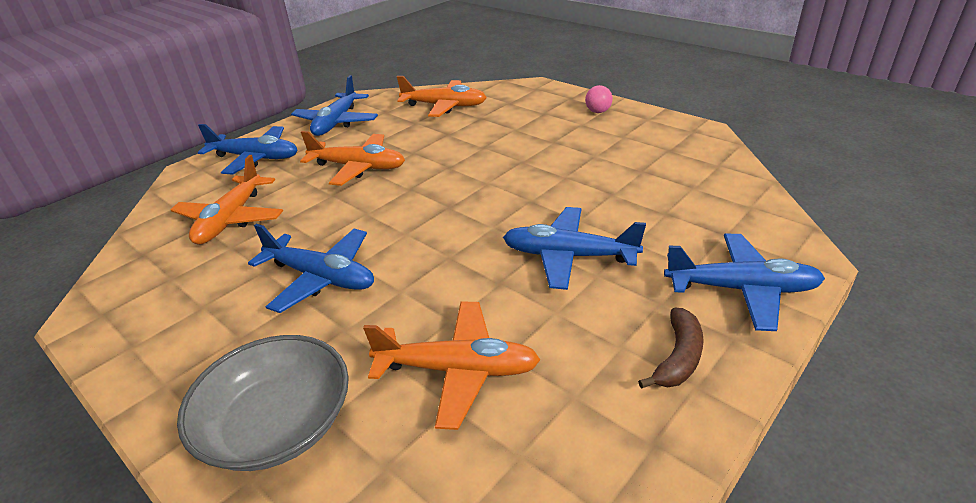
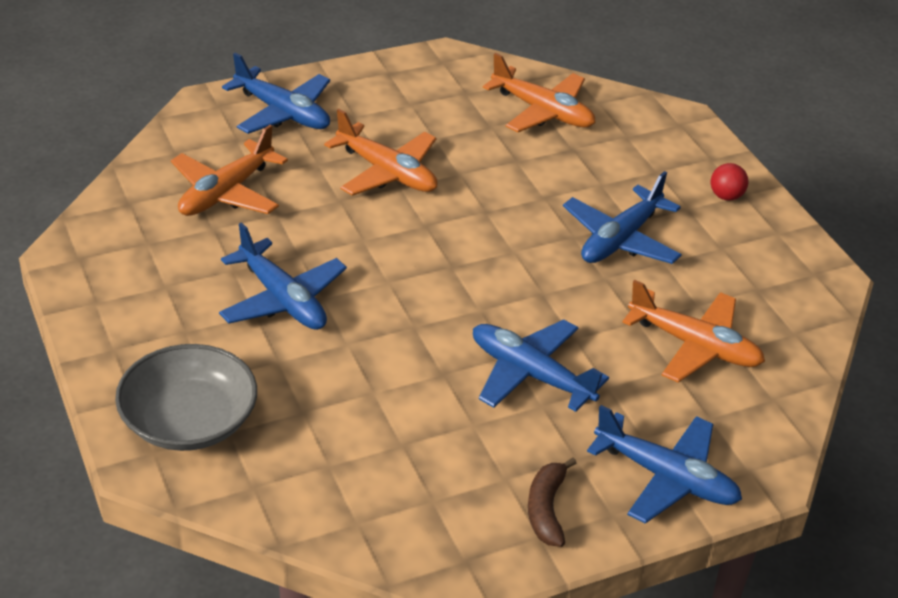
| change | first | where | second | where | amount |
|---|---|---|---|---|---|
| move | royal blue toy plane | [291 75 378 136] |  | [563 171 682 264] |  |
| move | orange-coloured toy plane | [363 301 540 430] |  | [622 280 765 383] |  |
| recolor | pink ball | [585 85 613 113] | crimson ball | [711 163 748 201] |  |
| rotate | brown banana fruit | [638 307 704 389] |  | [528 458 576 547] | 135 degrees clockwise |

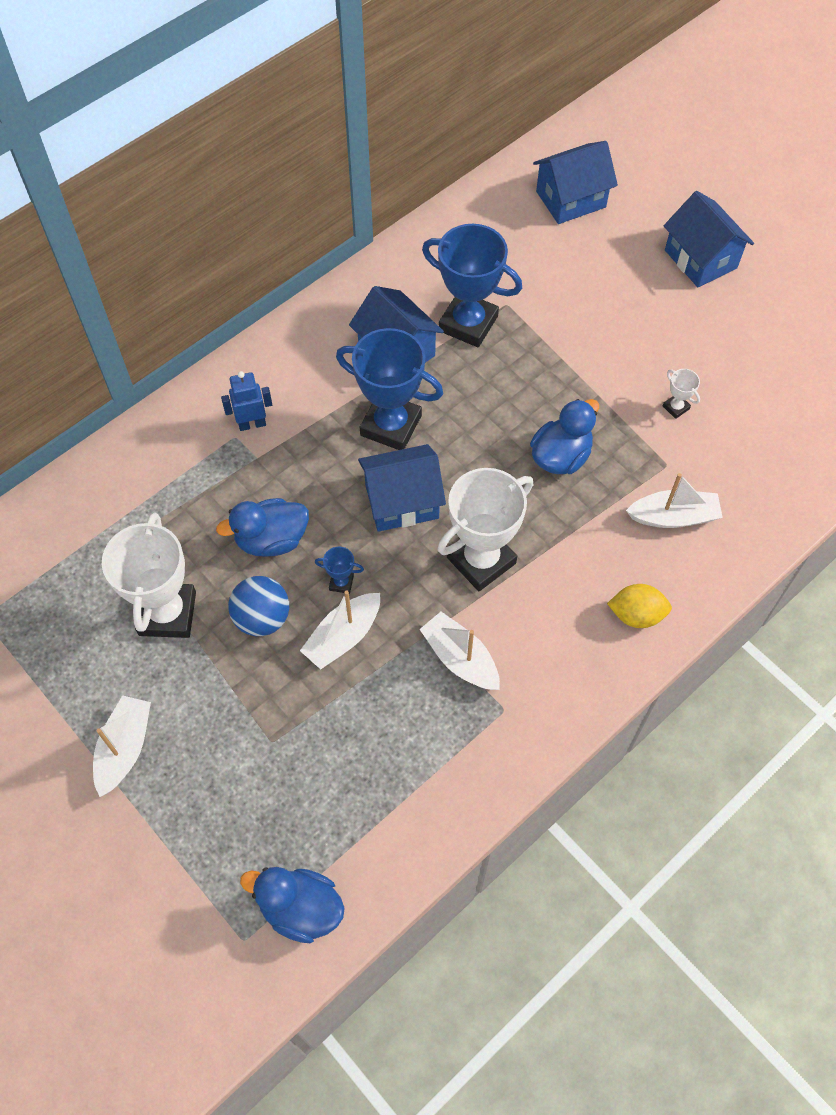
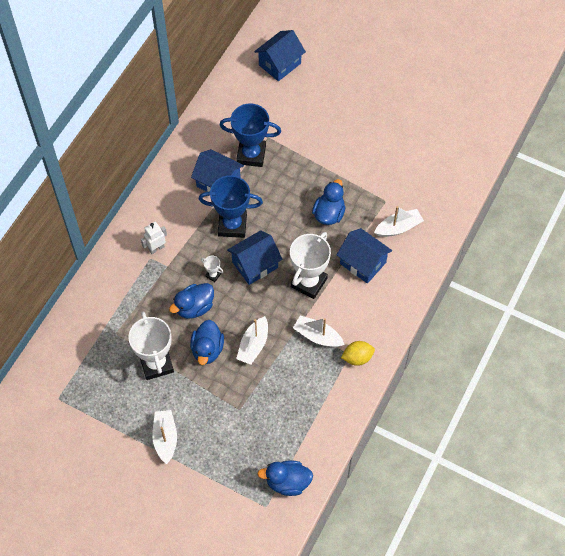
| change | first | where | second | where | amount |
|---|---|---|---|---|---|
| recolor | royal blue robot figure | [221 371 272 431] | pure white robot figure | [141 222 167 254] |  |
| replace | royal blue ball | [228 576 289 636] | royal blue rubber duck | [190 320 224 365] |  |
| delete | royal blue prize cup | [315 547 364 594] |  |  |  |
| move | golden citrus fruit | [607 584 672 628] |  | [341 341 375 366] |  |
| move | pure white prize cup | [663 369 700 419] |  | [201 256 224 282] |  |
| move | royal blue cottage | [664 191 754 287] |  | [337 228 392 284] |  |

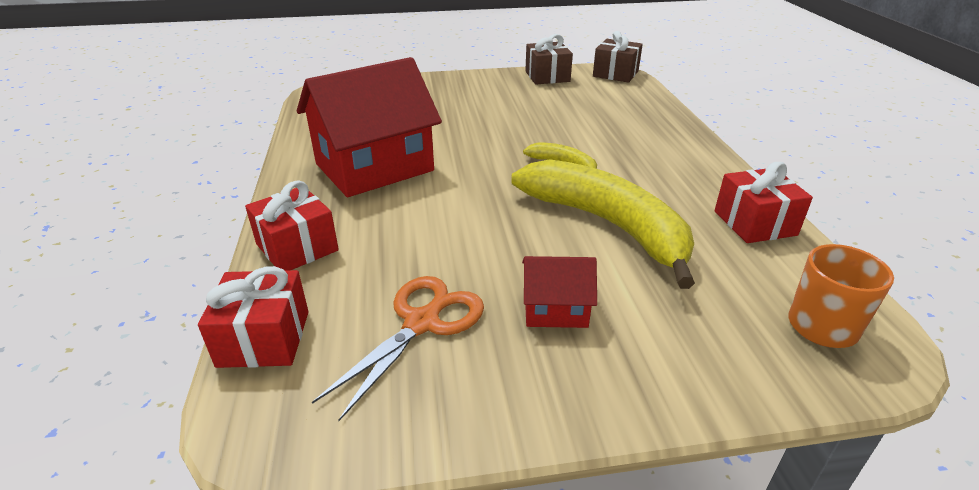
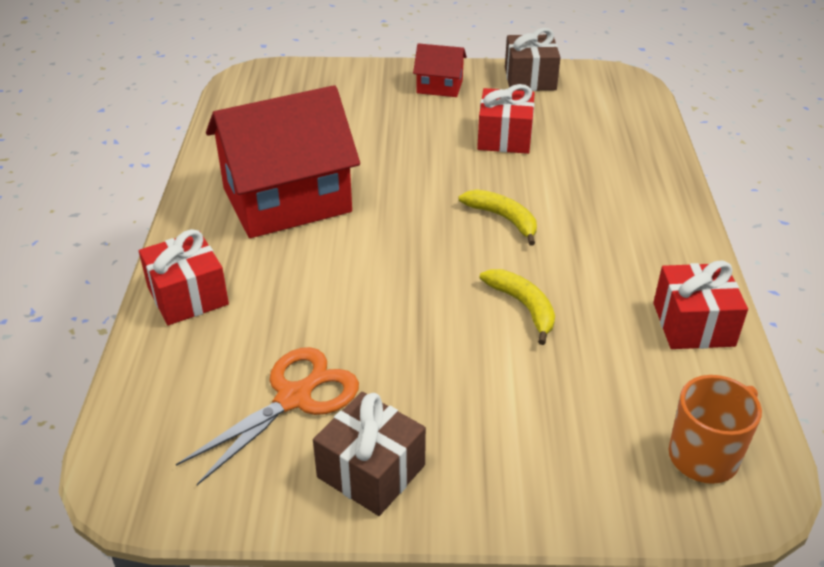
| change | first | where | second | where | amount |
|---|---|---|---|---|---|
| move | crimson wrapped gift | [198 266 308 368] |  | [477 84 535 154] |  |
| resize | golden banana fruit | [512 160 695 289] |  | [480 269 555 345] | x0.45 |
| move | crimson cottage | [522 256 597 328] |  | [413 43 467 97] |  |
| move | brown wrapped gift | [593 31 643 83] |  | [313 392 426 516] |  |

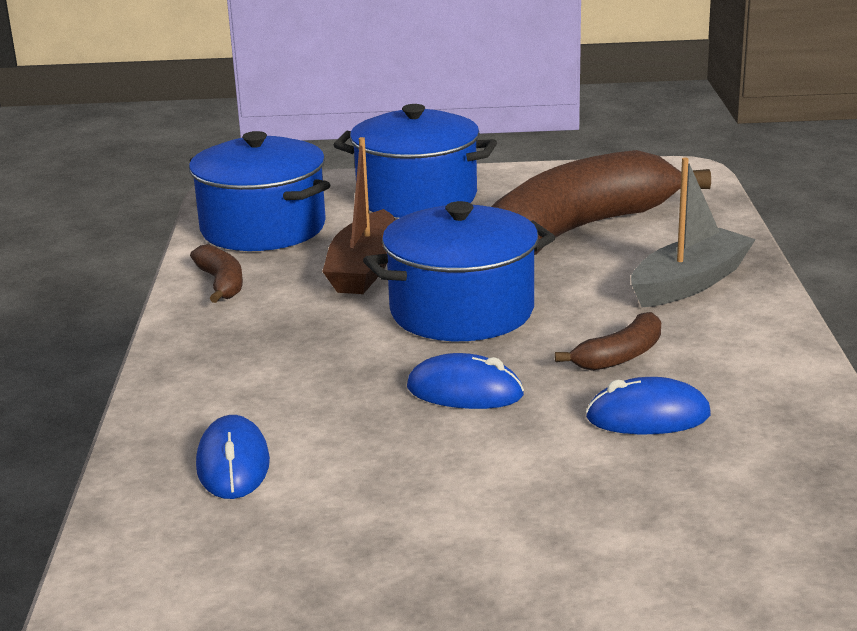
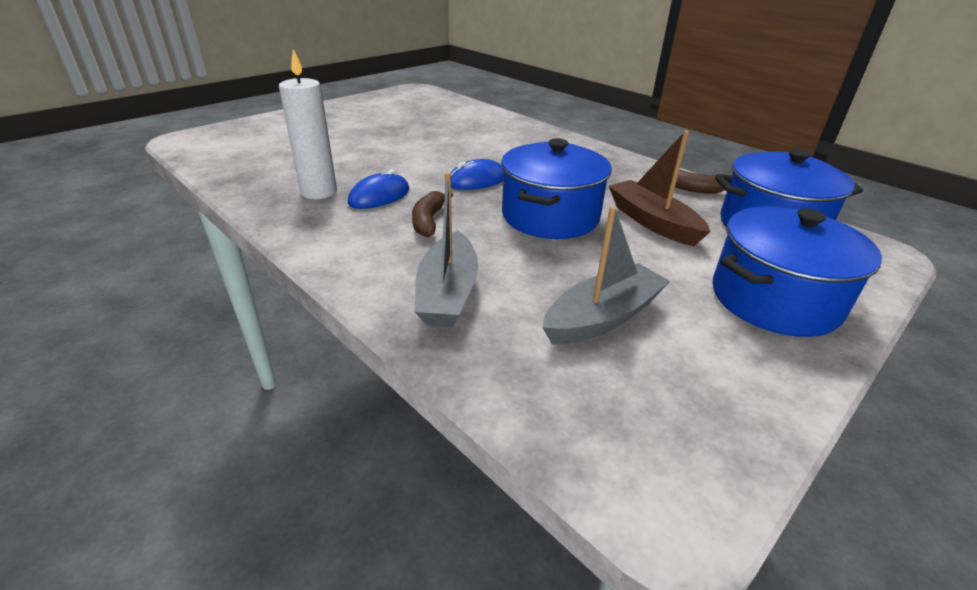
| change | first | where | second | where | amount |
|---|---|---|---|---|---|
| delete | royal blue computer mouse | [196 415 270 499] |  |  |  |
| replace | brown banana fruit | [491 150 711 255] | grey sailboat | [542 206 670 345] |  |
| insert |  |  | pure white pillar candle | [279 49 337 199] |  |

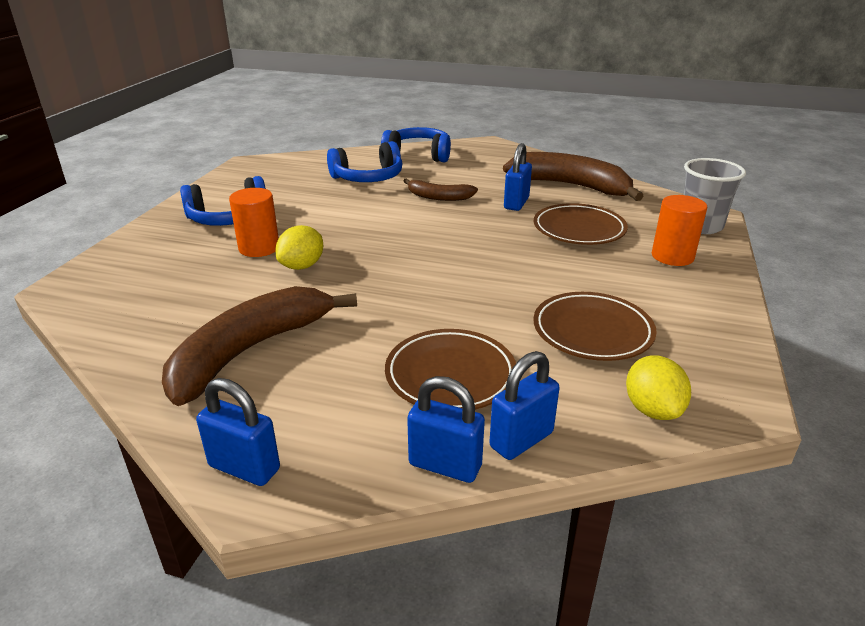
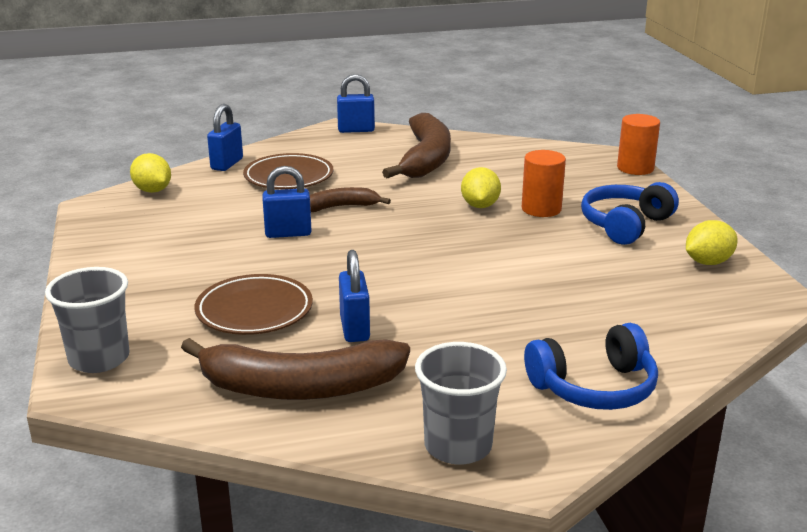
| change | first | where | second | where | amount |
|---|---|---|---|---|---|
| delete | royal blue headphones | [327 141 402 182] |  |  |  |
| move | brown banana fruit | [404 178 478 201] |  | [310 187 391 212] |  |
| move | royal blue lock | [407 376 485 483] |  | [262 166 312 238] |  |
| delete | brown dinner plate | [533 292 657 361] |  |  |  |
| move | orange-coloured cylinder | [652 195 707 266] |  | [617 114 660 175] |  |
| insert |  |  | grey tumbler | [415 342 507 465] |  |
| insert |  |  | golden citrus fruit | [686 220 738 265] |  |

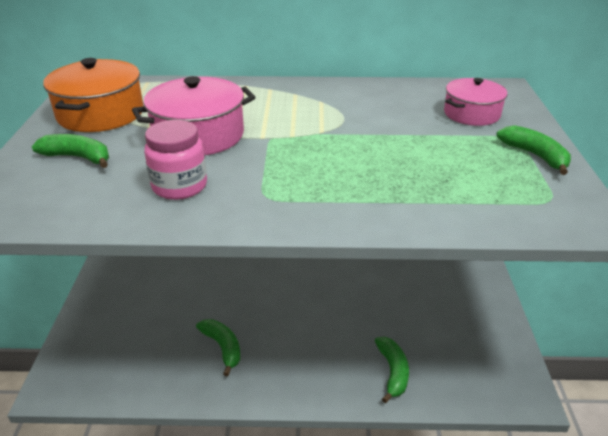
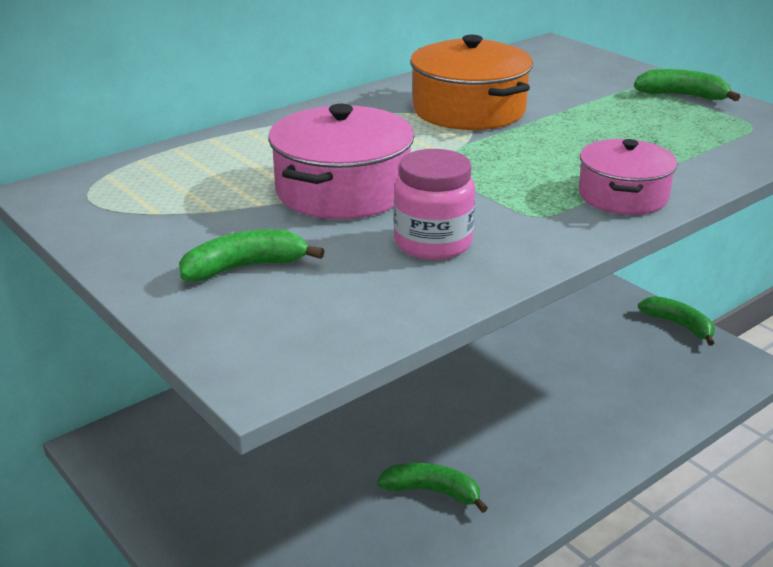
| change | first | where | second | where | amount |
|---|---|---|---|---|---|
| move | orange-coloured cooking pot | [43 58 144 132] |  | [410 35 533 130] |  |
| move | leaf-green banana fruit | [375 337 409 403] |  | [638 296 715 346] |  |
| move | pink cooking pot | [444 78 507 126] |  | [579 139 678 215] |  |

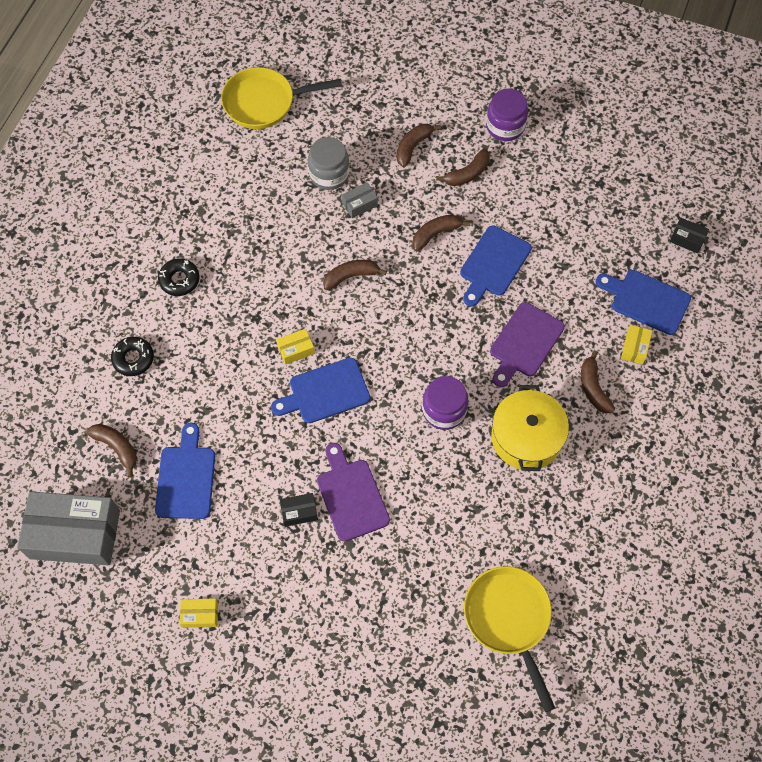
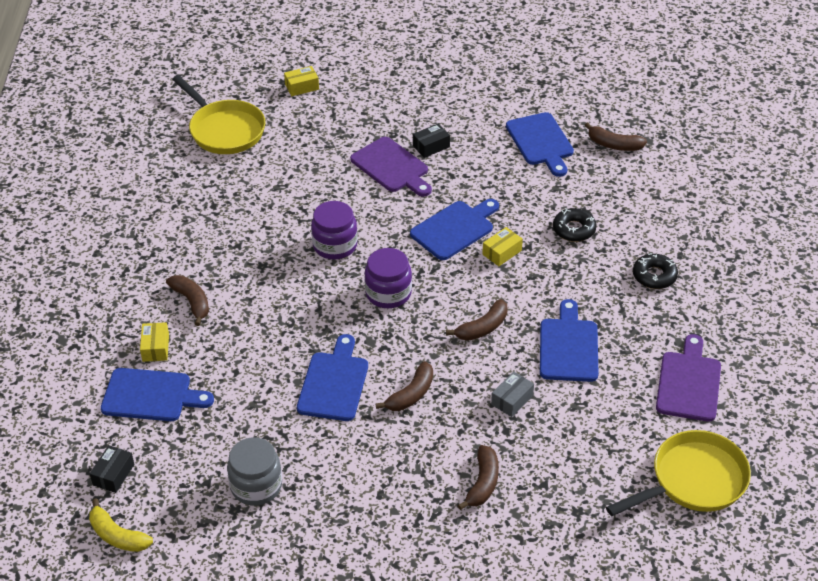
| change | first | where | second | where | amount |
|---|---|---|---|---|---|
| delete | grey package | [17 491 120 565] |  |  |  |
| move | black donut | [111 337 154 376] |  | [553 208 597 242] |  |
| move | golden package | [180 599 218 628] |  | [284 66 319 96] |  |
| move | grey preserve jar | [308 137 350 190] |  | [227 437 282 505] |  |
| delete | brown banana fruit | [436 148 490 186] |  |  |  |
| move | royal purple preserve jar | [486 89 528 141] |  | [364 248 412 308] |  |
| move | royal purple cutting board | [490 302 565 387] |  | [656 334 721 422] |  |
| delete | golden cooking pot | [491 385 569 471] |  |  |  |
| rotate | black package | [669 218 709 253] |  | [90 445 134 493] | 75 degrees counterclockwise |
| insert |  |  | golden banana fruit | [89 498 153 552] |  |
| insert |  |  | royal blue cutting board | [540 299 598 382] |  |

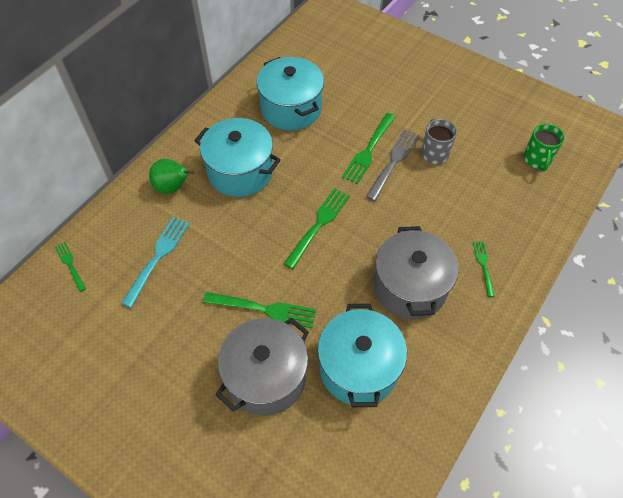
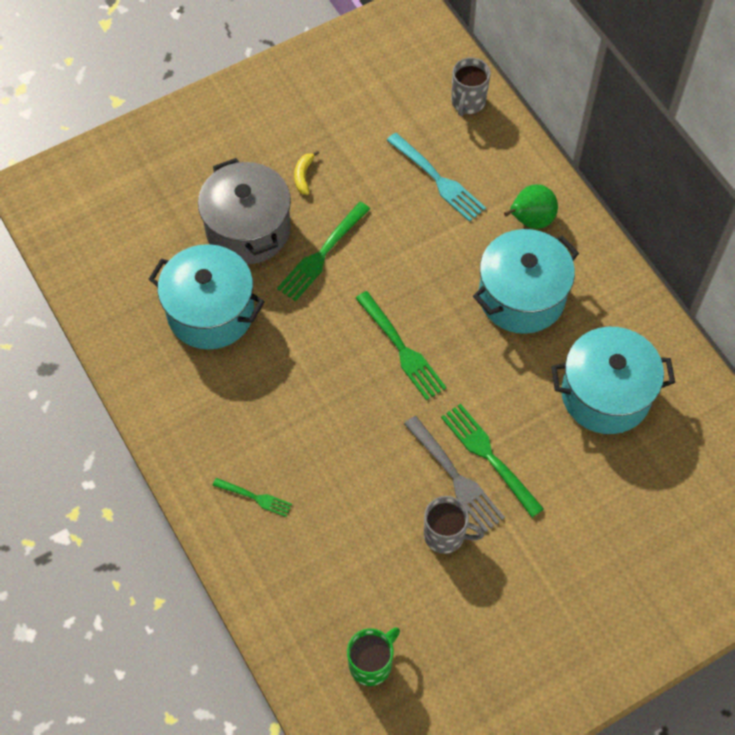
| change | first | where | second | where | amount |
|---|---|---|---|---|---|
| replace | leaf-green dinner fork | [55 242 87 292] | grey tea mug | [451 57 491 116] |  |
| delete | grey cooking pot | [374 226 459 320] |  |  |  |
| rotate | leaf-green tea mug | [524 123 565 171] |  | [347 627 400 686] | 105 degrees clockwise |
| insert |  |  | golden banana fruit | [294 151 319 195] |  |

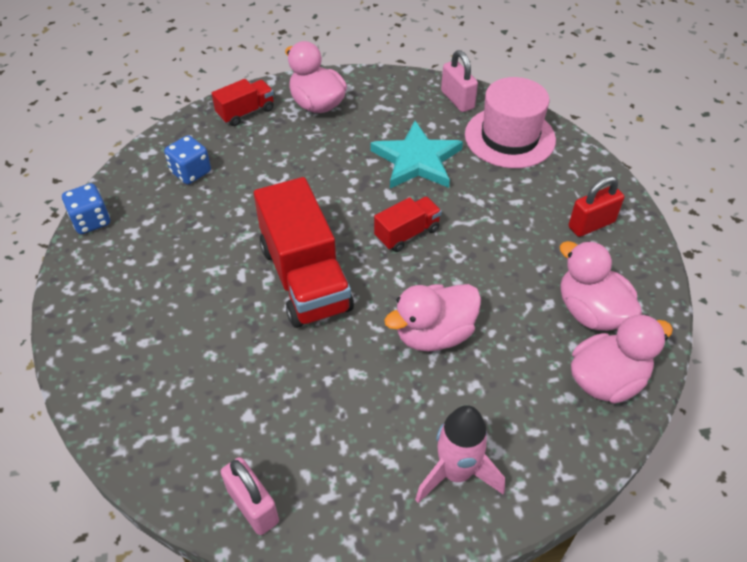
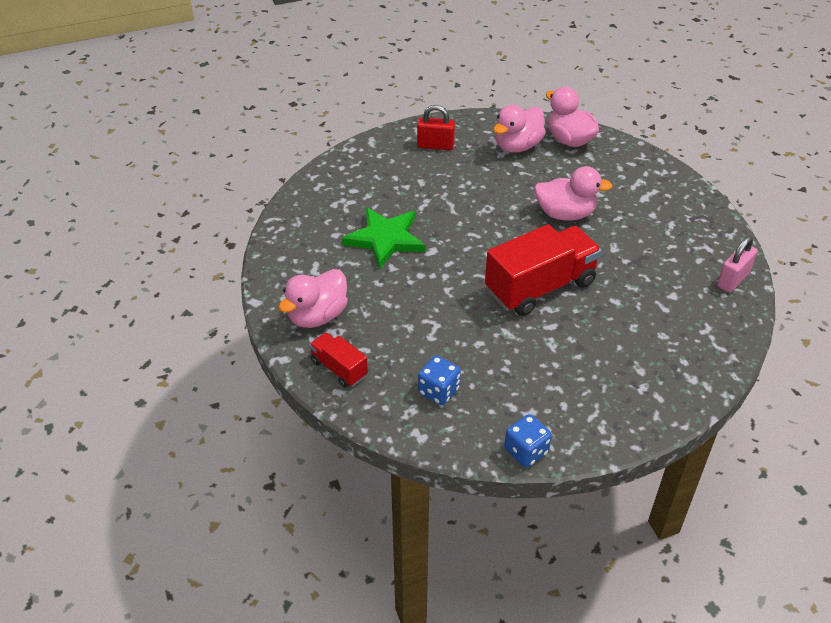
| change | first | where | second | where | amount |
|---|---|---|---|---|---|
| recolor | teal five-pointed star | [370 121 463 188] | leaf-green five-pointed star | [342 207 425 269] |  |
| delete | crimson truck | [374 197 442 252] |  |  |  |
| rotate | pink rubber duck | [384 284 481 351] |  | [534 166 613 220] | 45 degrees counterclockwise |
| delete | pink spaceship | [415 405 505 503] |  |  |  |
| delete | pink lock | [441 50 478 112] |  |  |  |
| delete | pink hat | [465 77 556 168] |  |  |  |
| rotate | crimson lock | [568 176 624 237] |  | [417 105 455 150] | 45 degrees counterclockwise |

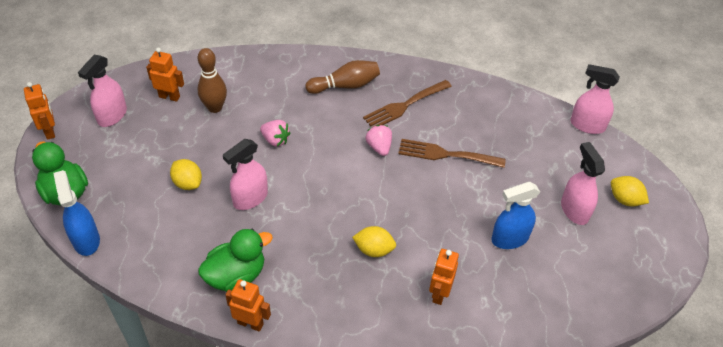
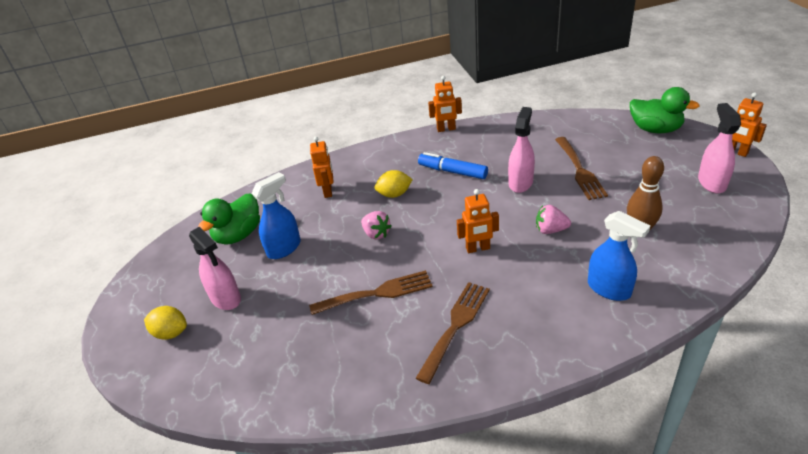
| change | first | where | second | where | amount |
|---|---|---|---|---|---|
| move | royal blue sprayer | [53 170 100 256] |  | [588 211 650 301] |  |
| move | orange-coloured robot figure | [146 48 184 102] |  | [457 189 499 253] |  |
| replace | golden citrus fruit | [170 159 202 190] | brown dinner fork | [555 137 608 200] |  |
| move | leaf-green rubber duck | [198 229 273 292] |  | [198 193 260 245] |  |
| delete | brown skittle | [305 60 380 94] |  |  |  |
| move | pink berry | [366 125 392 156] |  | [361 211 392 240] |  |
| delete | pink sprayer | [570 64 620 134] |  |  |  |
| insert |  |  | royal blue marker pen | [418 152 488 179] |  |

